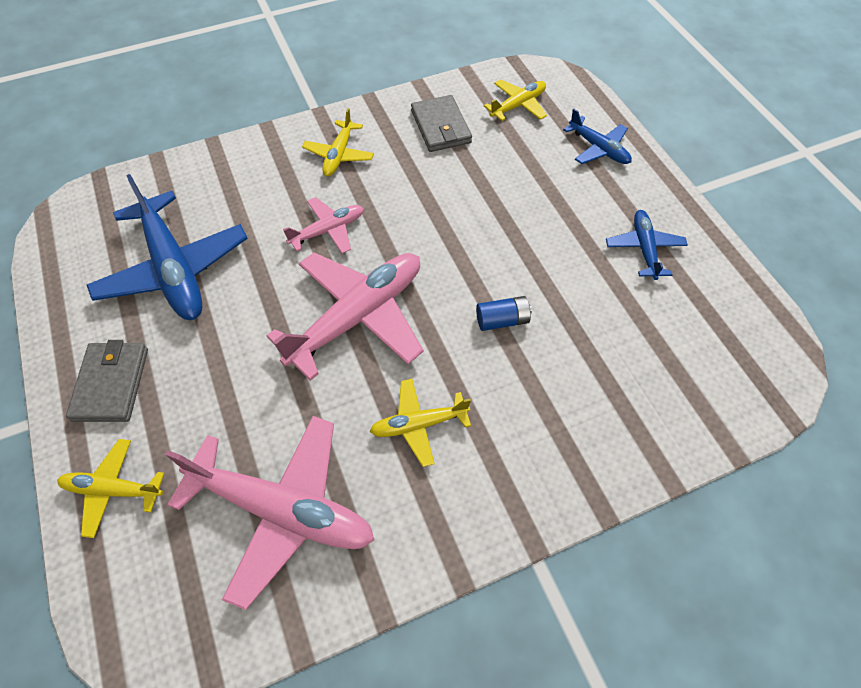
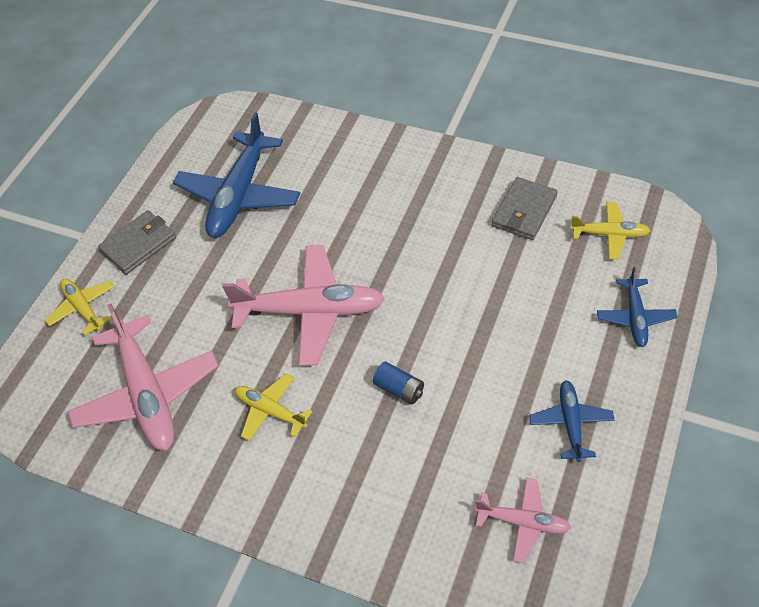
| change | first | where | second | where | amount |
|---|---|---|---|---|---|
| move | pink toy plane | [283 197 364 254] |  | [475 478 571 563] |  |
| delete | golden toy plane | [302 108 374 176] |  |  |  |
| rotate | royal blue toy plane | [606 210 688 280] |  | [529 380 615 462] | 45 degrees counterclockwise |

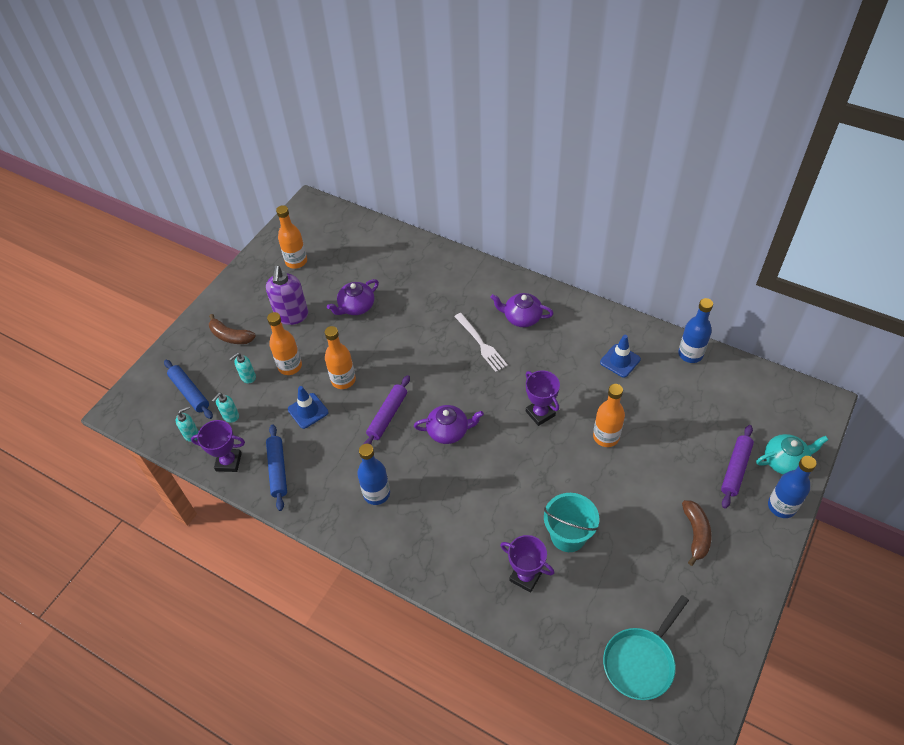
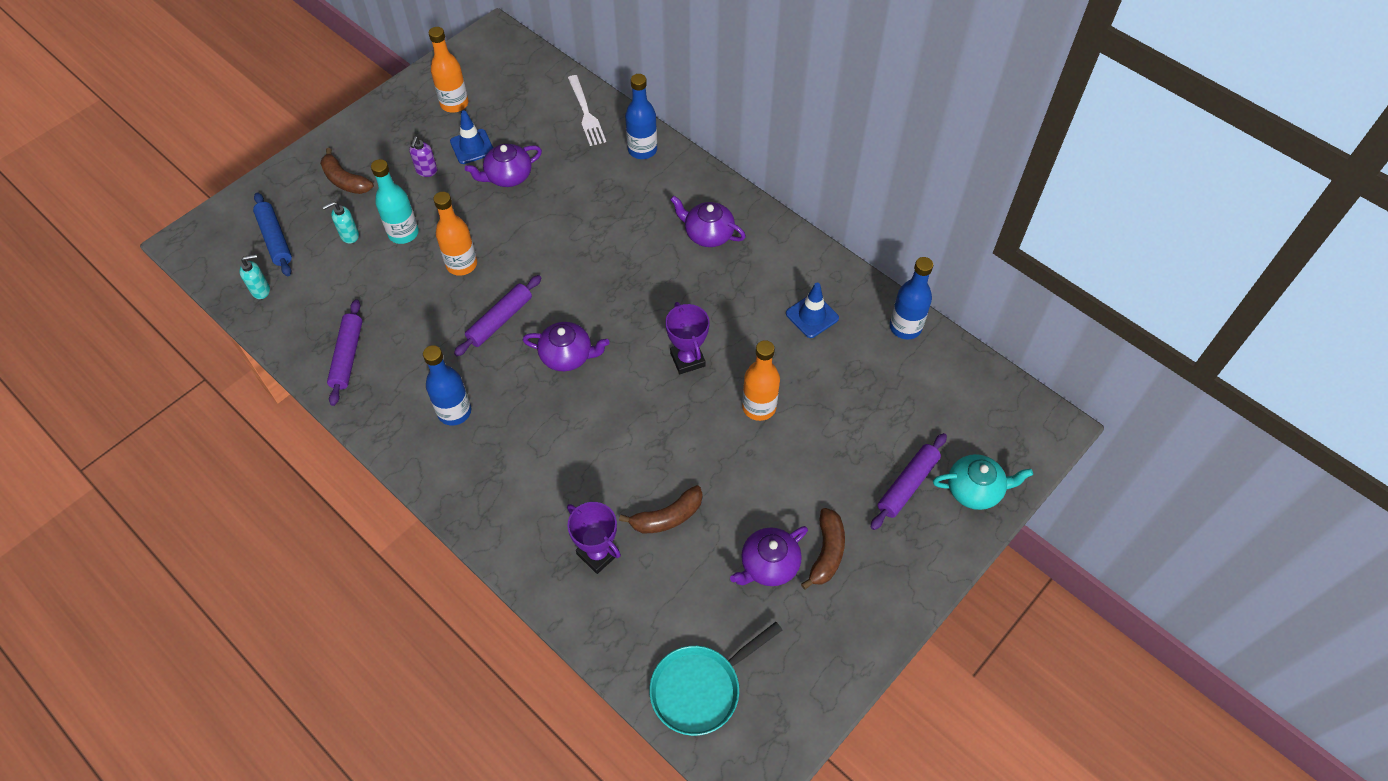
| change | first | where | second | where | amount |
|---|---|---|---|---|---|
| delete | royal purple prize cup | [191 420 245 472] |  |  |  |
| delete | teal soap dispenser | [212 393 239 423] |  |  |  |
| resize | royal purple soap dispenser | [266 266 308 325] |  | [409 137 438 177] | x0.52 |
| recolor | royal blue pastry roller | [266 424 287 511] | royal purple pastry roller | [327 299 363 406] |  |
| recolor | orange-coloured flask | [267 312 302 375] | teal flask | [371 159 419 244] |  |
| move | royal blue safety cone | [288 386 328 429] |  | [450 111 493 164] |  |
| move | pure white dinner fork | [454 313 508 372] |  | [568 75 606 146] |  |
| replace | teal sand bucket | [544 493 599 552] | brown banana fruit | [619 485 703 533] |  |
| move | royal blue flask | [768 456 817 518] |  | [625 74 657 159] |  |
| insert |  |  | royal purple teapot | [730 526 808 586] |  |

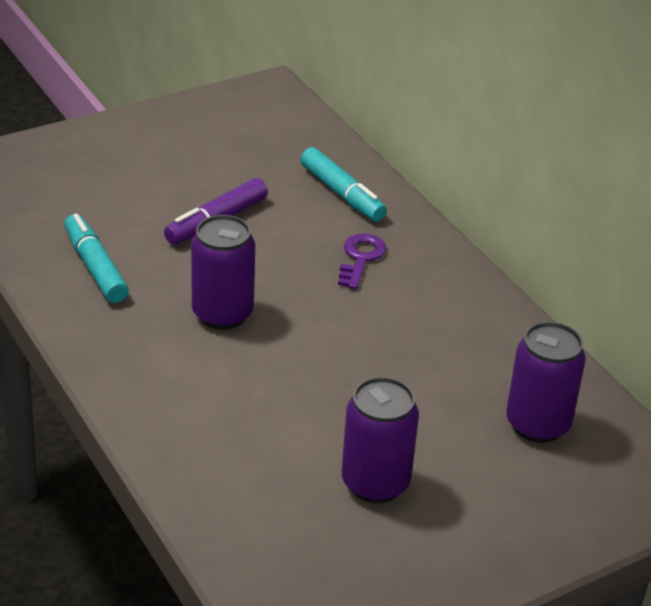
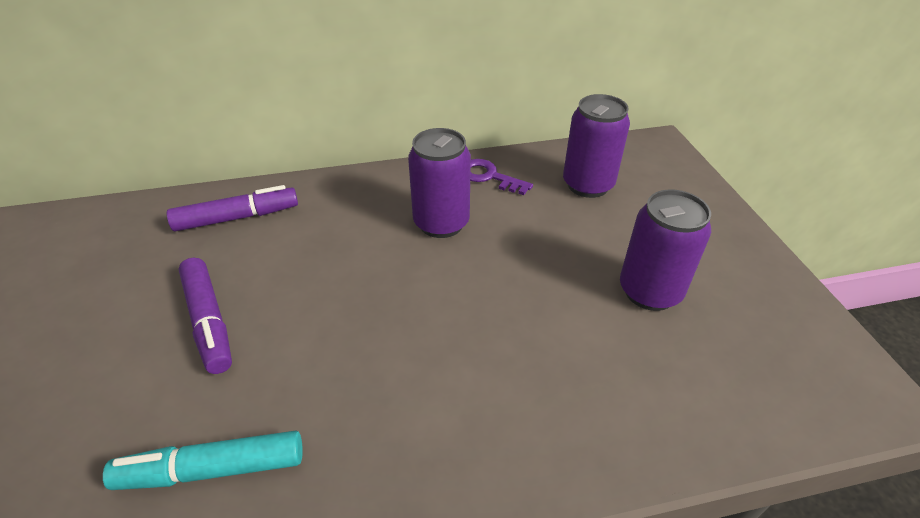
| change | first | where | second | where | amount |
|---|---|---|---|---|---|
| move | royal purple soda can | [191 215 255 330] |  | [408 128 471 238] |  |
| recolor | teal marker pen | [300 147 387 222] | royal purple marker pen | [167 185 298 231] |  |
| move | royal purple door key | [338 234 386 289] |  | [470 159 533 195] |  |

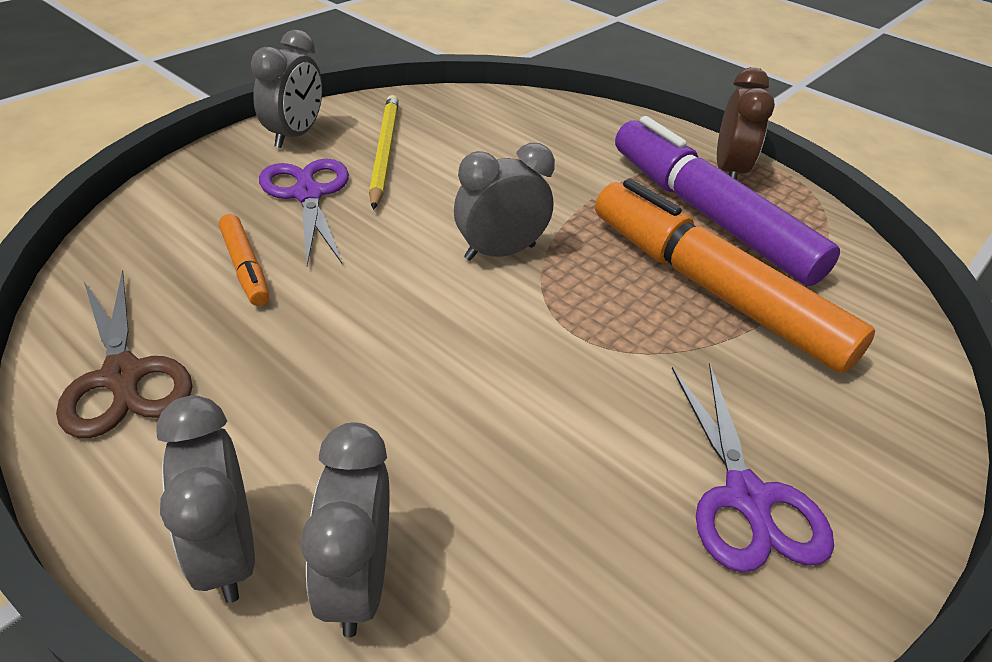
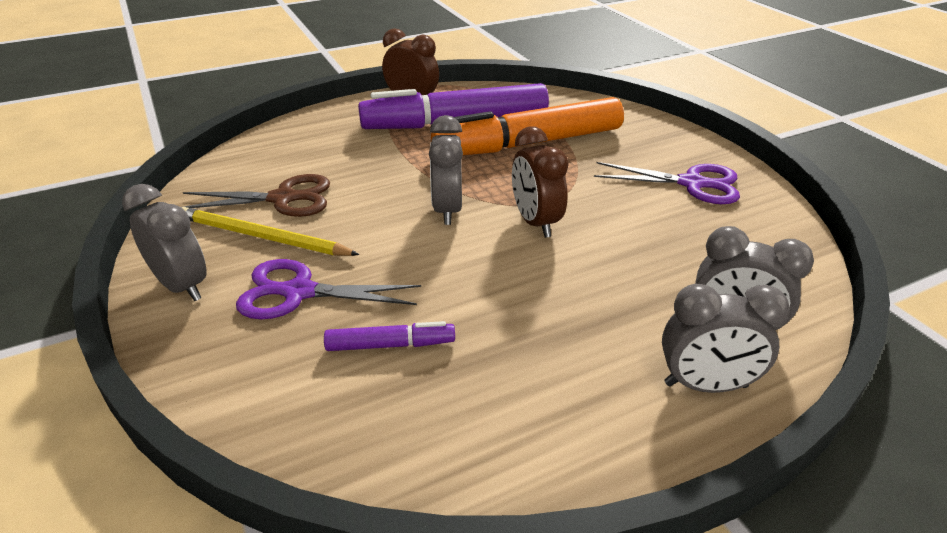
| change | first | where | second | where | amount |
|---|---|---|---|---|---|
| move | brown shears | [56 270 192 438] |  | [183 174 330 217] |  |
| recolor | orange-coloured marker pen | [219 214 269 306] | royal purple marker pen | [324 321 455 351] |  |
| insert |  |  | brown clock | [512 126 569 238] |  |

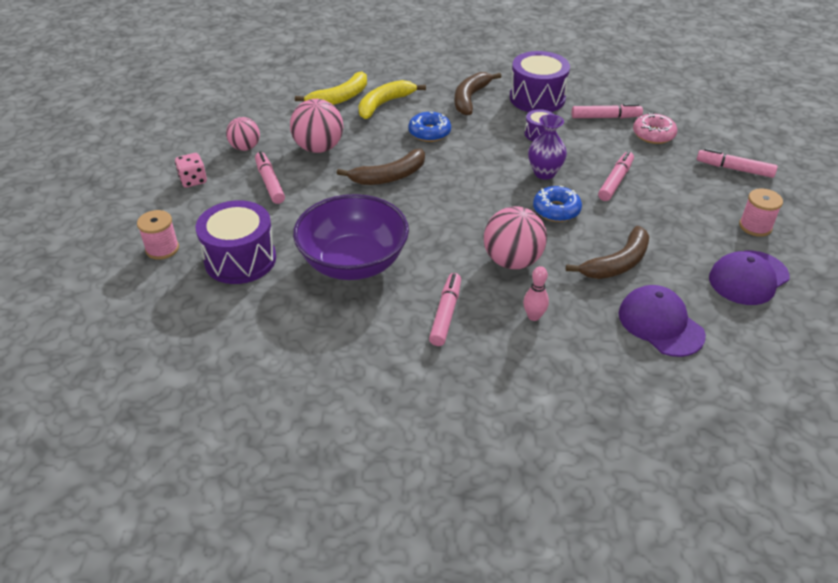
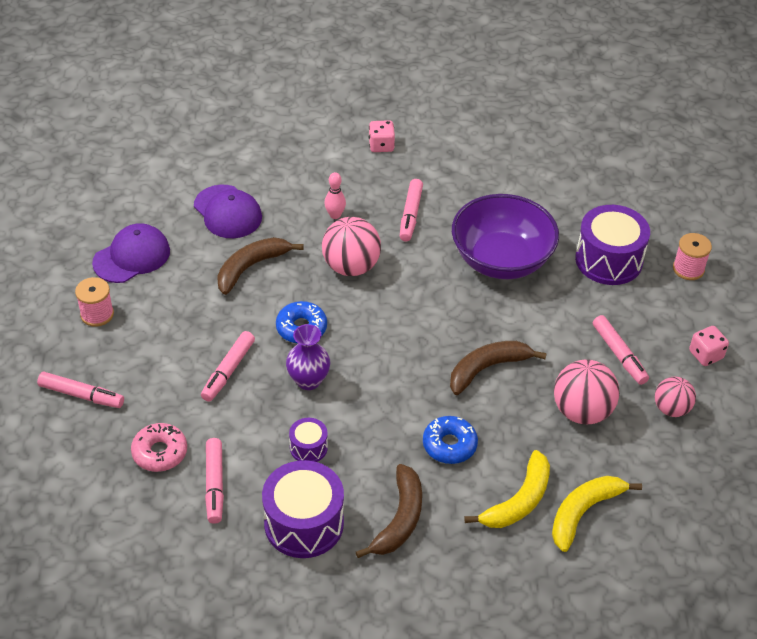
| change | first | where | second | where | amount |
|---|---|---|---|---|---|
| rotate | pink marker pen | [572 104 643 118] |  | [205 438 224 524] | 90 degrees counterclockwise |
| insert |  |  | pink die | [369 120 395 152] |  |

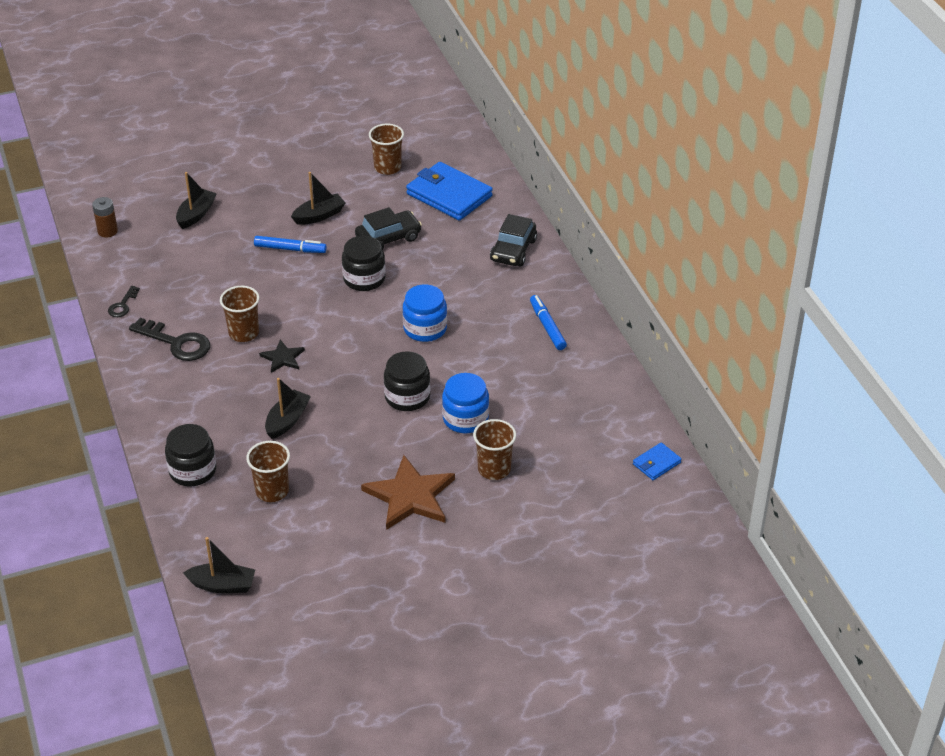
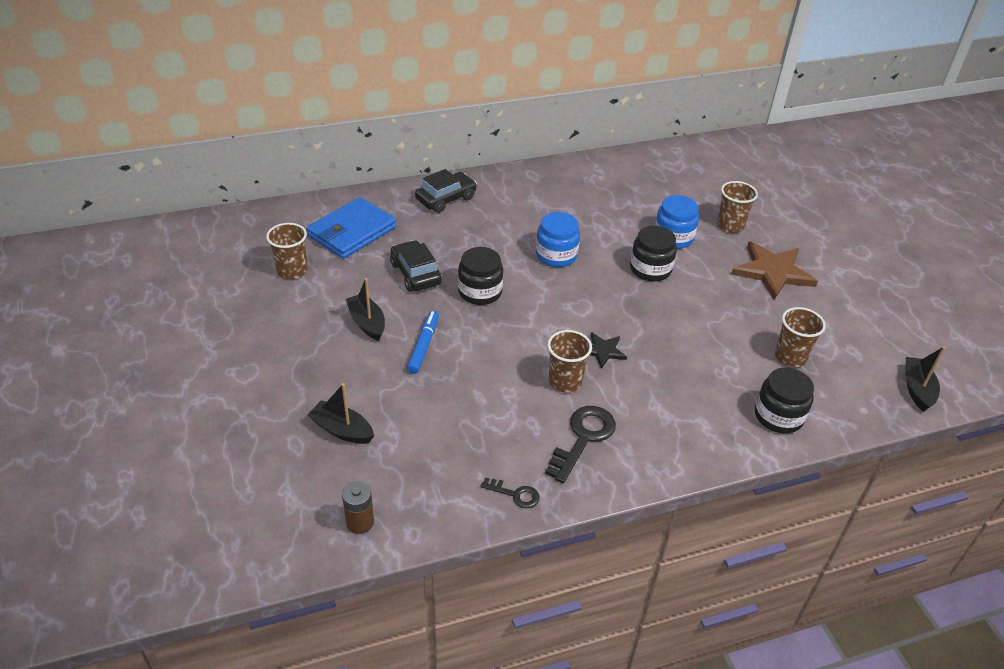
| change | first | where | second | where | amount |
|---|---|---|---|---|---|
| delete | black sailboat | [265 378 311 439] |  |  |  |
| rotate | black car | [490 214 537 267] |  | [415 169 477 213] | 60 degrees counterclockwise |
| delete | royal blue marker pen | [530 295 567 350] |  |  |  |
| delete | royal blue wallet | [633 442 682 480] |  |  |  |

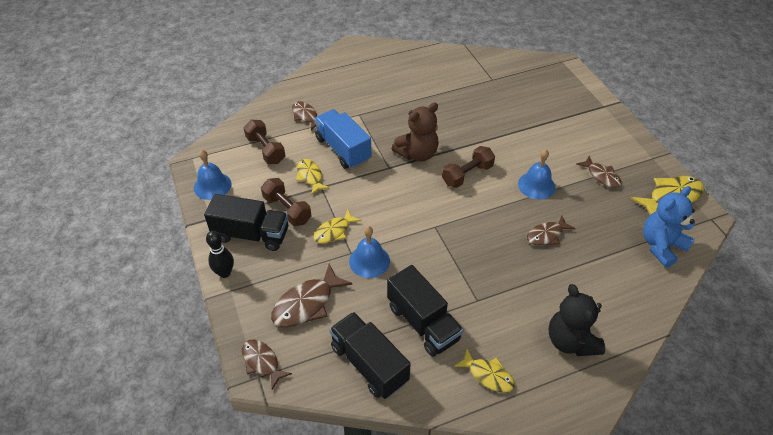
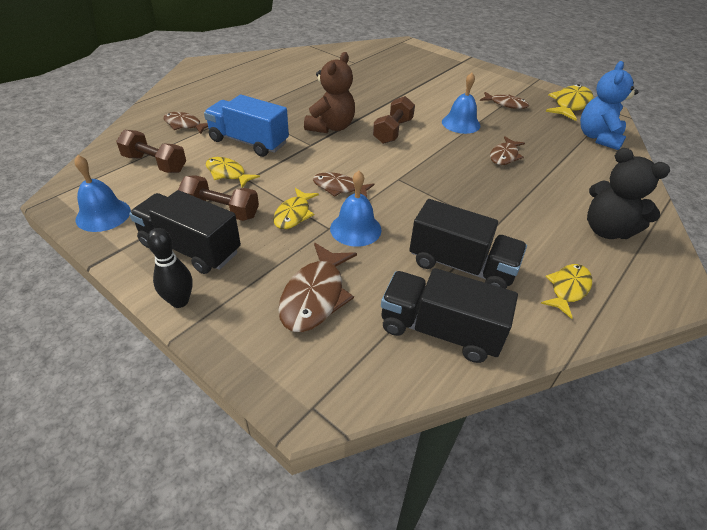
| change | first | where | second | where | amount |
|---|---|---|---|---|---|
| rotate | black truck | [204 194 288 251] |  | [129 190 241 274] | 135 degrees counterclockwise |
| move | brown fish | [242 340 292 389] |  | [313 172 374 198] |  |
| rotate | golden fish | [454 349 515 393] |  | [541 264 592 319] | 60 degrees counterclockwise |

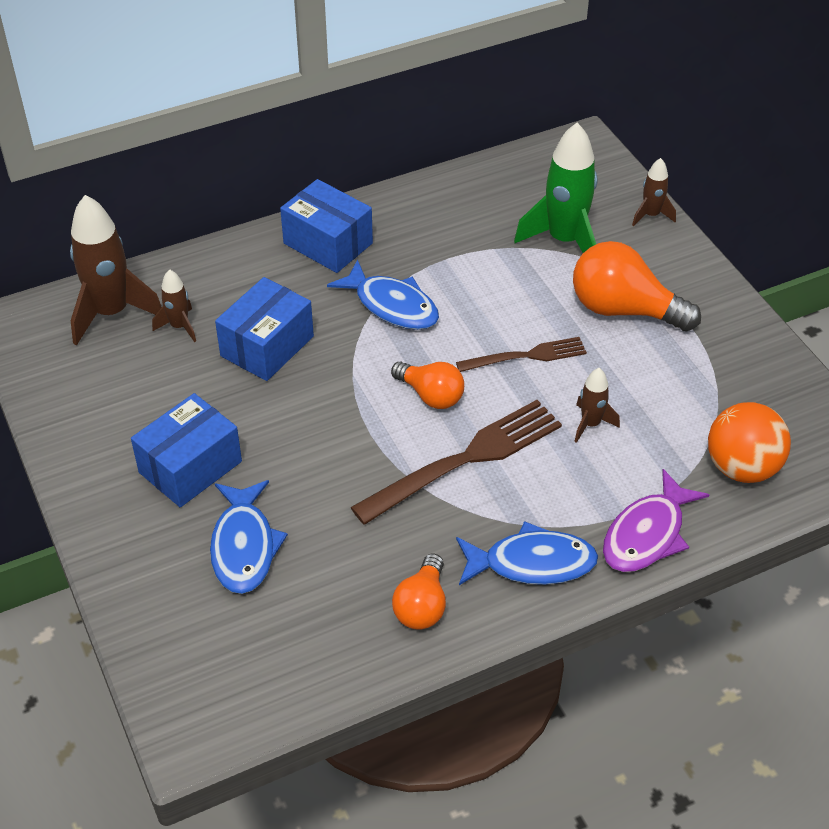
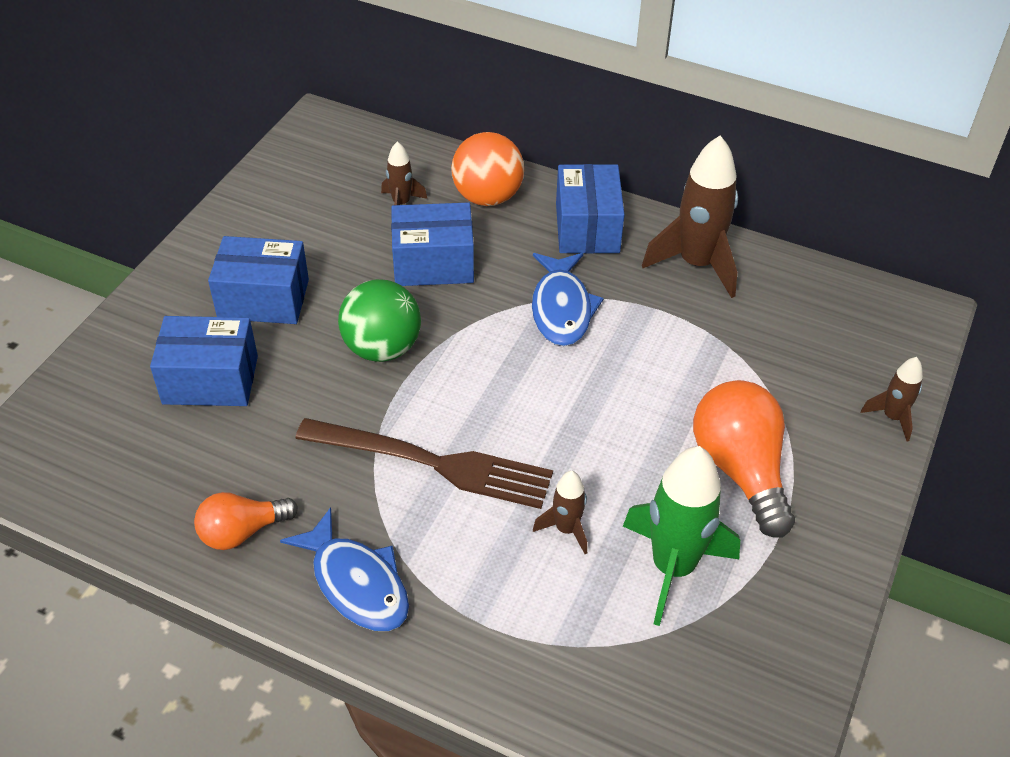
| change | first | where | second | where | amount |
|---|---|---|---|---|---|
| move | brown spaceship | [70 195 162 345] |  | [642 135 738 298] |  |
| replace | royal blue fish | [210 480 288 594] | royal blue package | [150 316 258 406] |  |
| delete | orange-coloured light bulb | [391 362 464 409] |  |  |  |
| delete | brown dinner fork | [456 337 587 372] |  |  |  |
| move | leaf-green spaceship | [514 123 597 253] |  | [623 446 740 626] |  |
| delete | royal purple fish | [603 469 709 572] |  |  |  |
| move | orange-coloured ball | [708 402 791 483] |  | [451 132 524 206] |  |
| insert |  |  | leaf-green ball | [338 279 421 362] |  |

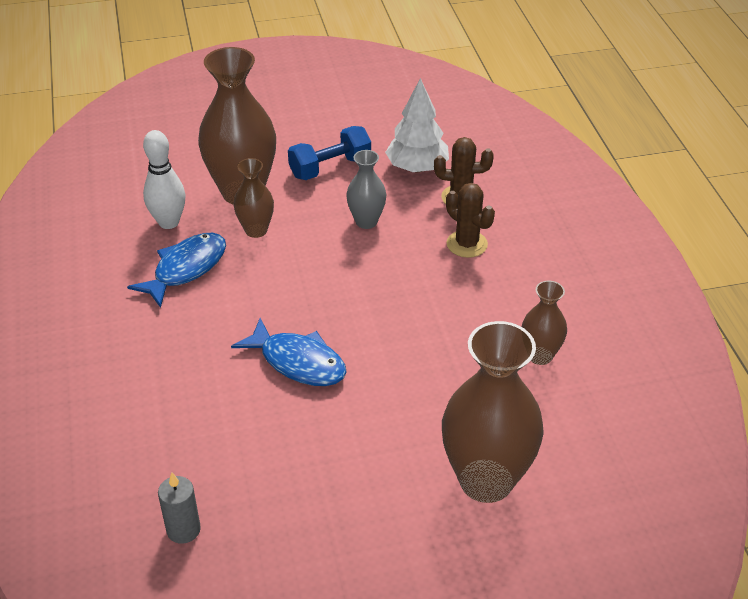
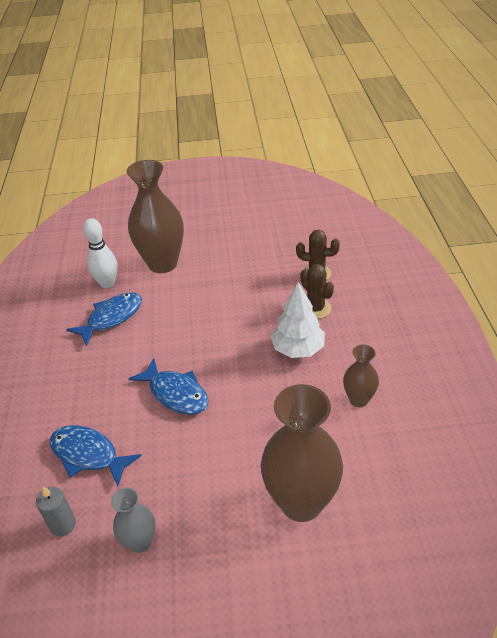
| change | first | where | second | where | amount |
|---|---|---|---|---|---|
| delete | brown flower vase | [233 158 274 238] |  |  |  |
| delete | royal blue hand weight | [288 126 371 180] |  |  |  |
| move | grey flower vase | [346 150 386 229] |  | [111 488 155 553] |  |
| move | pure white fir tree | [385 78 449 172] |  | [270 282 325 358] |  |
| insert |  |  | royal blue fish | [50 425 141 487] |  |

